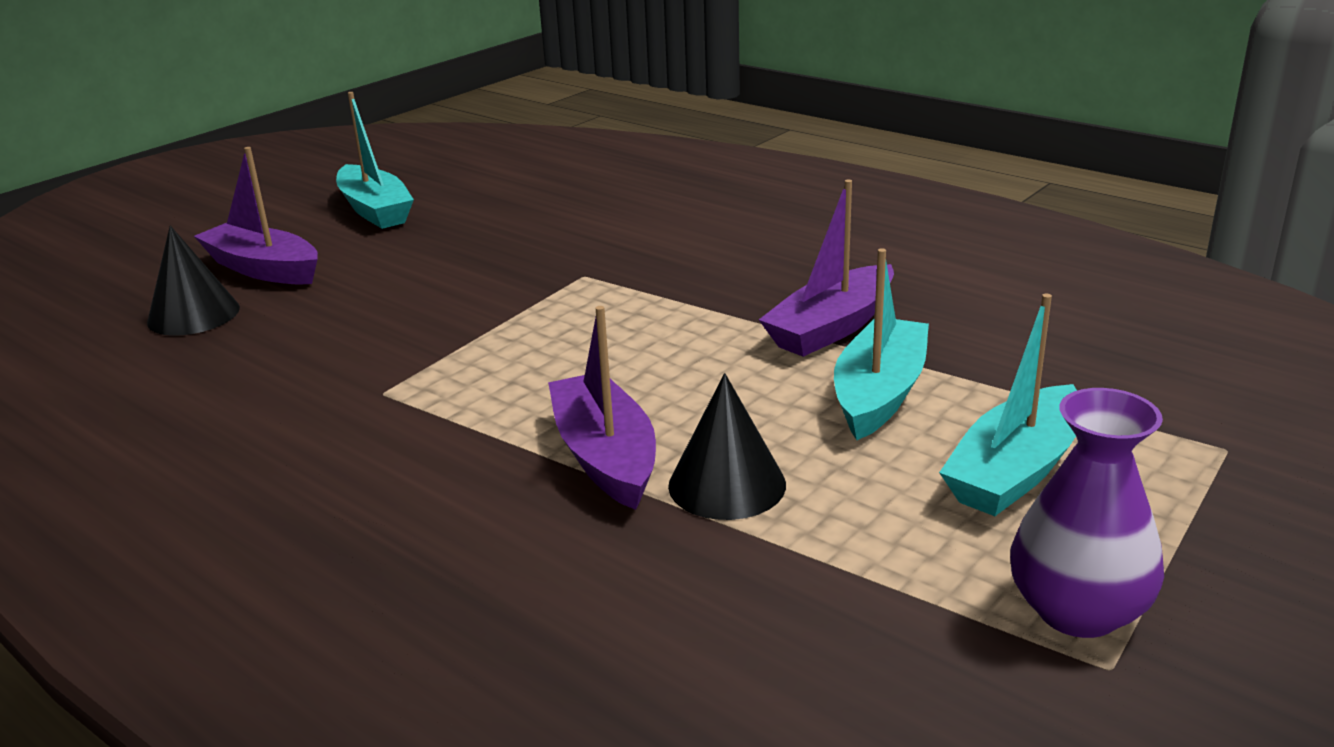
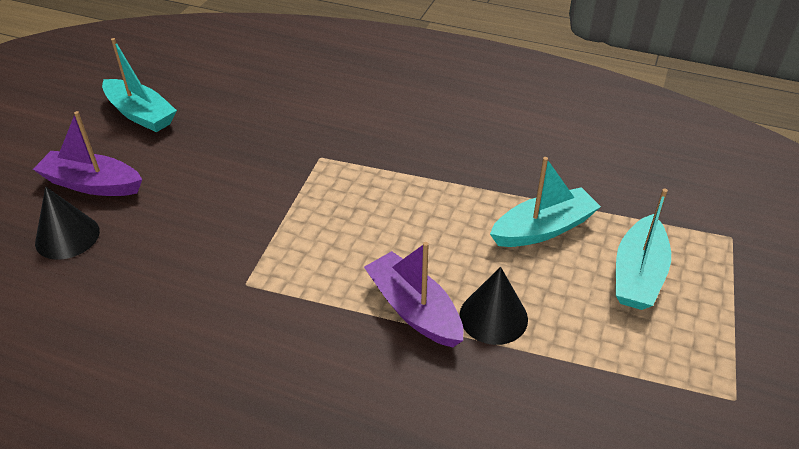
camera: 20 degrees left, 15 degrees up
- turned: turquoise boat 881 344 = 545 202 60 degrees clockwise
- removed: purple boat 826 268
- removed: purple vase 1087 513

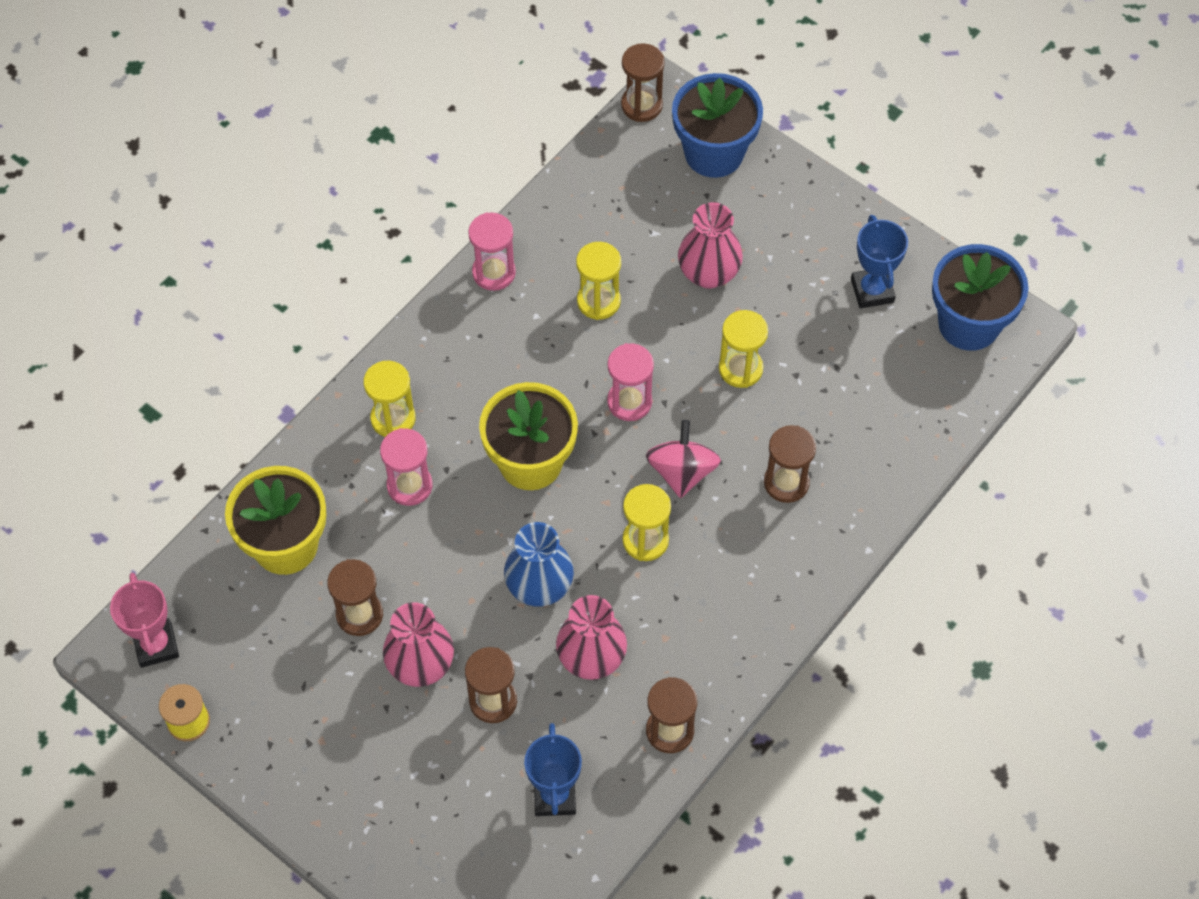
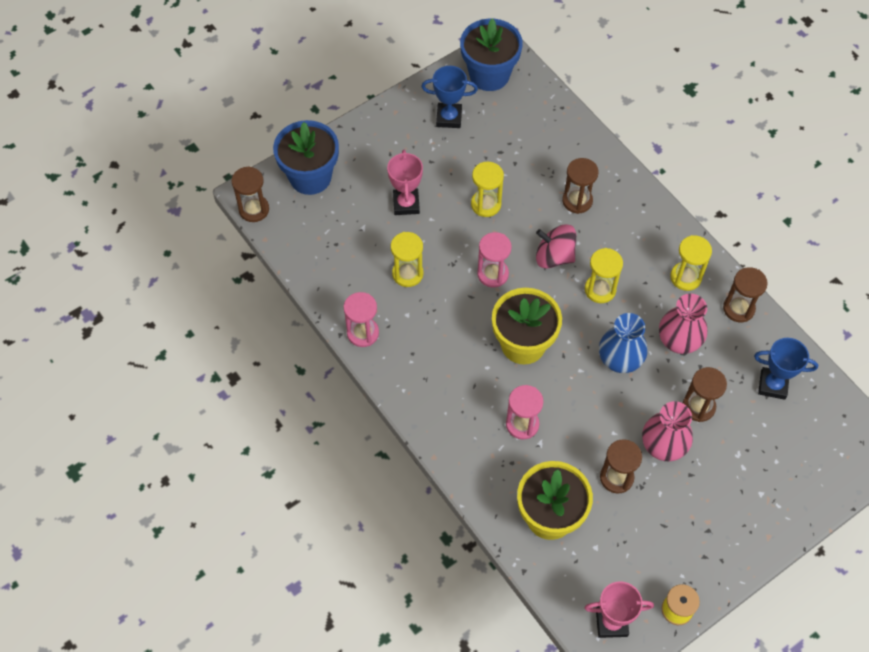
camera: 75 degrees left, 0 degrees up
- replaced: pink vase 710 245 to pink trophy 405 182
- moved: yellow hourglass 390 399 to 691 263

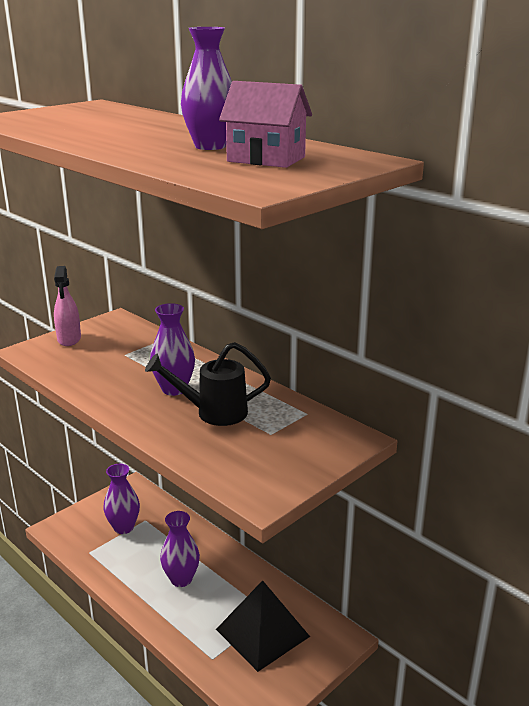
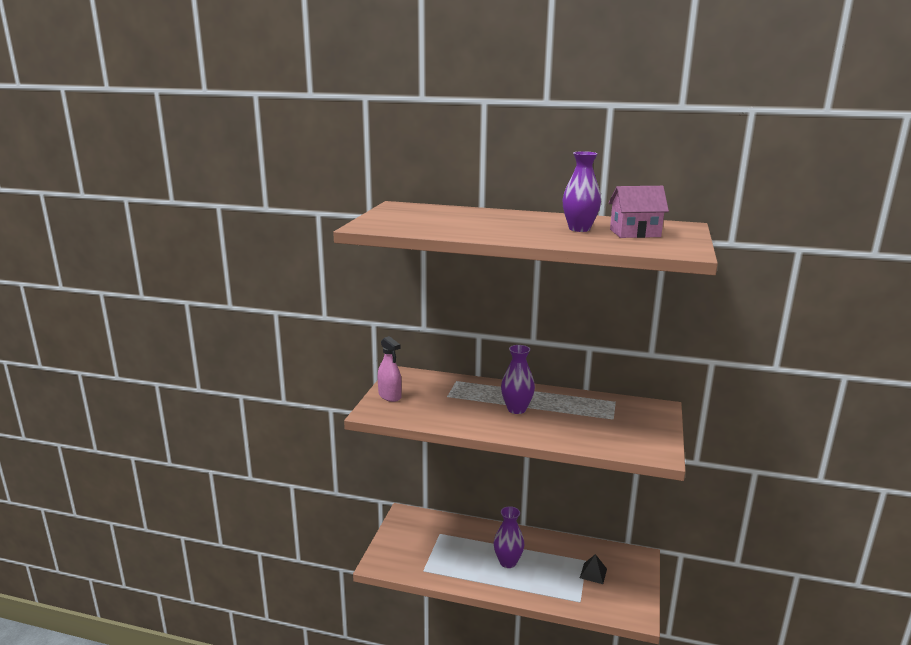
camera: 30 degrees left, 5 degrees down
- resized: black pyramid 263 626 = 593 569 x0.47
- removed: purple vase 121 499
- removed: black watering can 208 384

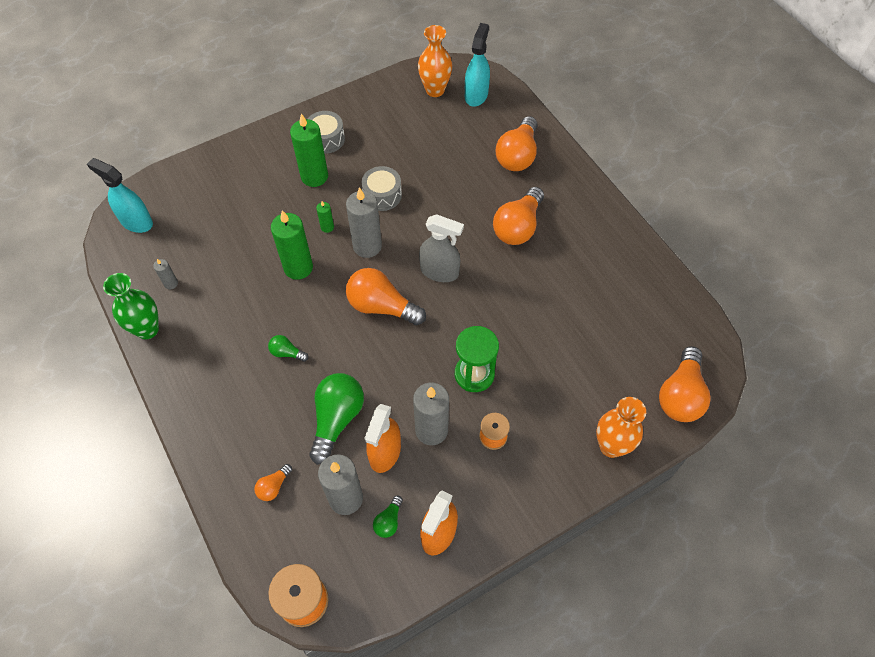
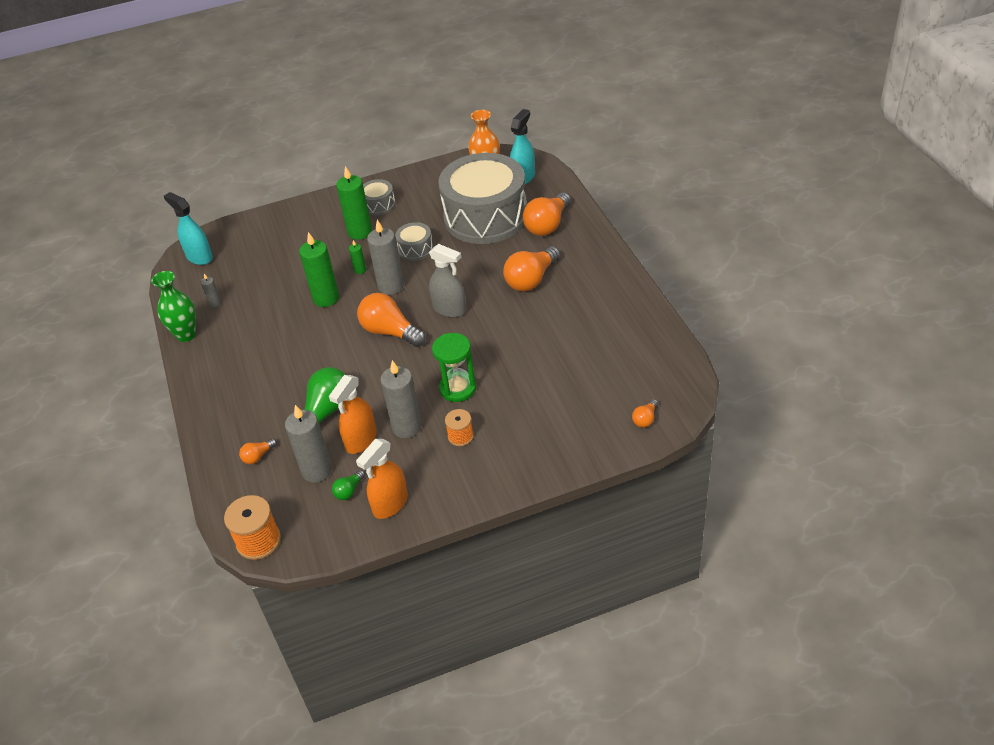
camera: 15 degrees right, 15 degrees down
- added: grey drum 482 198
- resized: orange light bulb 684 384 = 645 413 x0.48
- removed: green light bulb 288 348
- removed: orange vase 621 427

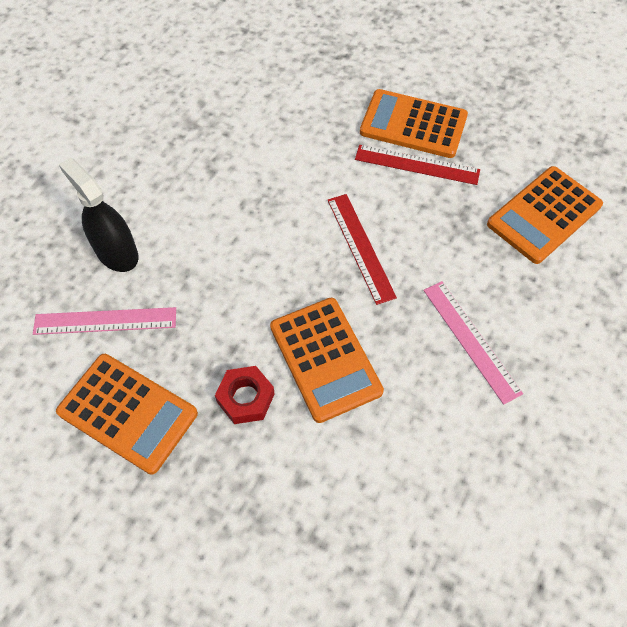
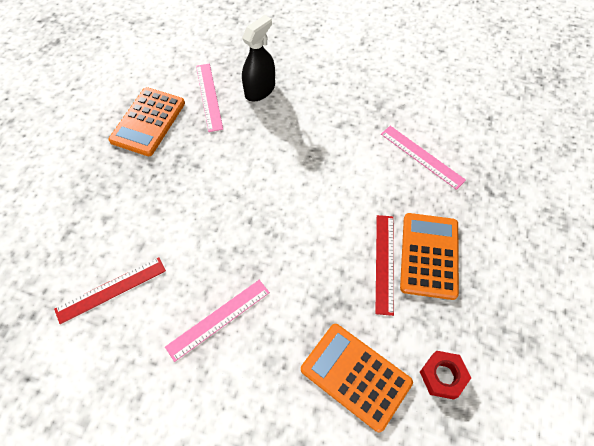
camera: 80 degrees right, 0 degrees up
- moved: red ruler 362 249 to 110 290
- added: pink ruler 423 158
- moved: red nut 245 395 to 445 375
- removed: orange calculator 327 360

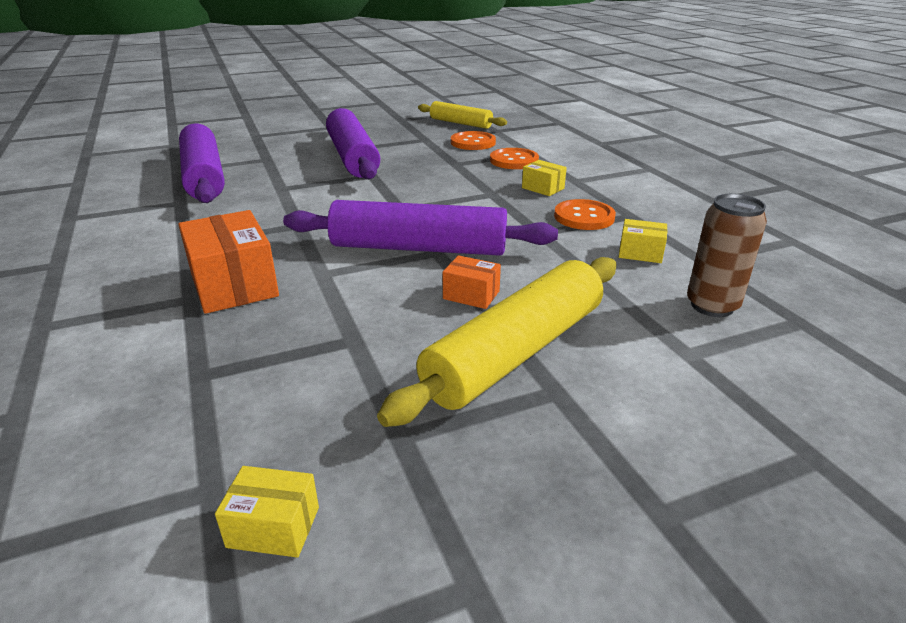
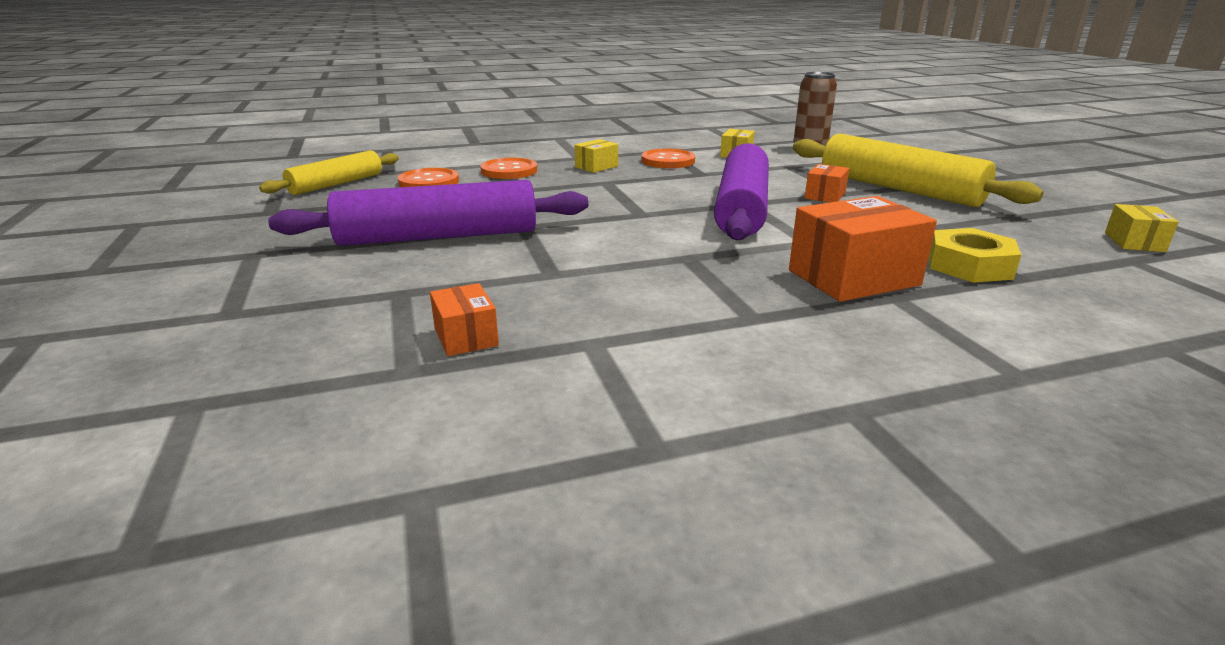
camera: 85 degrees left, 5 degrees down
- replaced: purple rolling pin 202 163 to orange box 464 319
- added: yellow nut 975 255

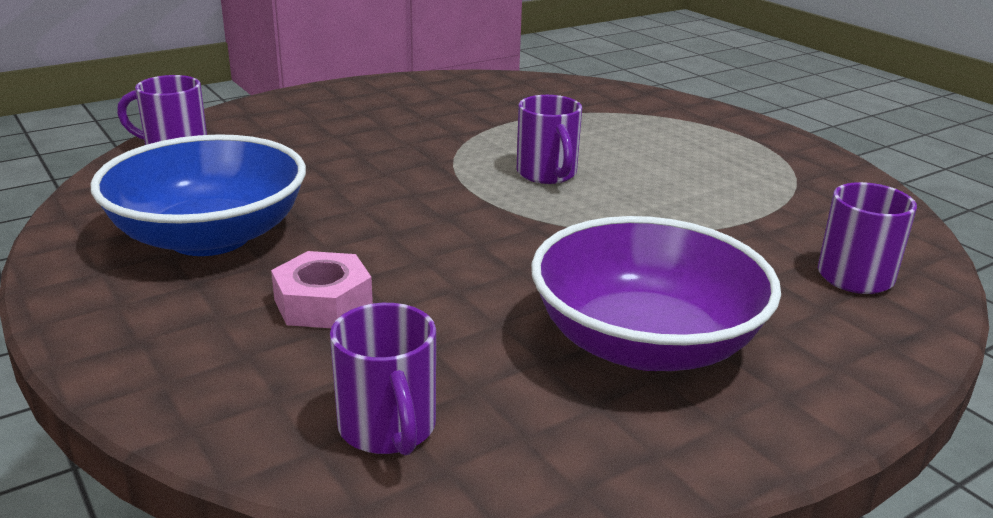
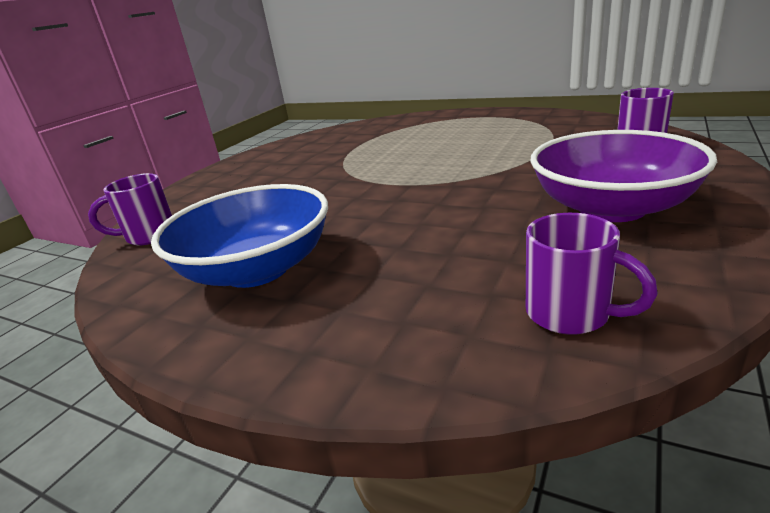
camera: 25 degrees left, 0 degrees up
- removed: pink nut 322 289
- removed: purple mug 549 139

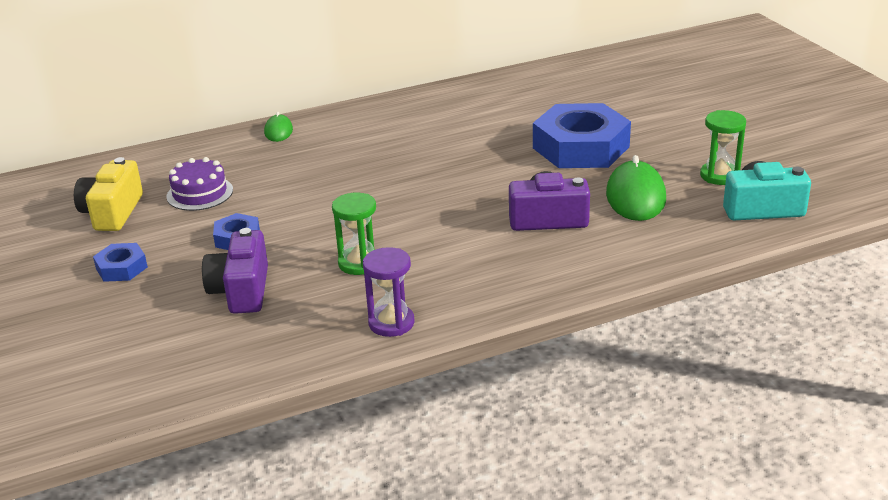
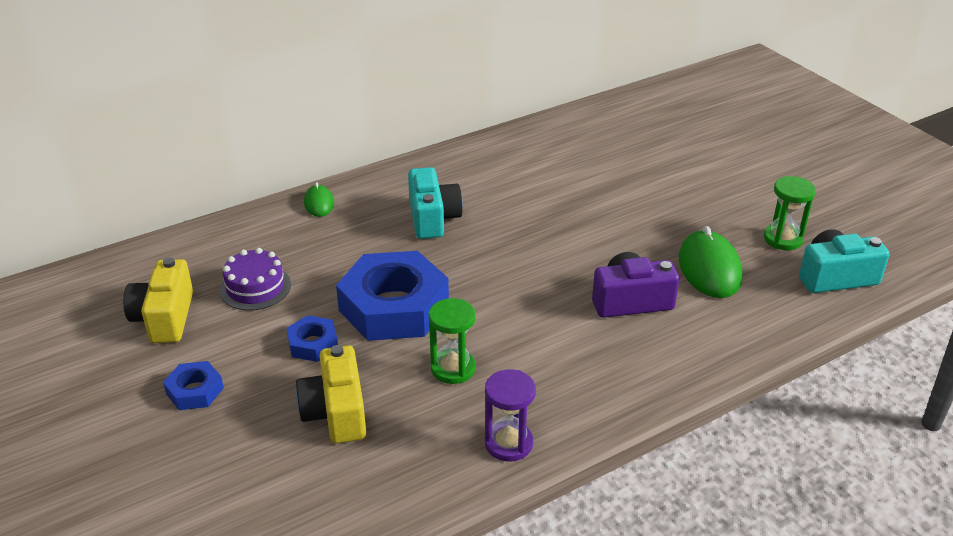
camera: 10 degrees left, 5 degrees up
- recoloured: purple camera 235 271 to yellow camera 331 394
- moved: blue nut 582 135 to 392 296
- added: turquoise camera 435 203

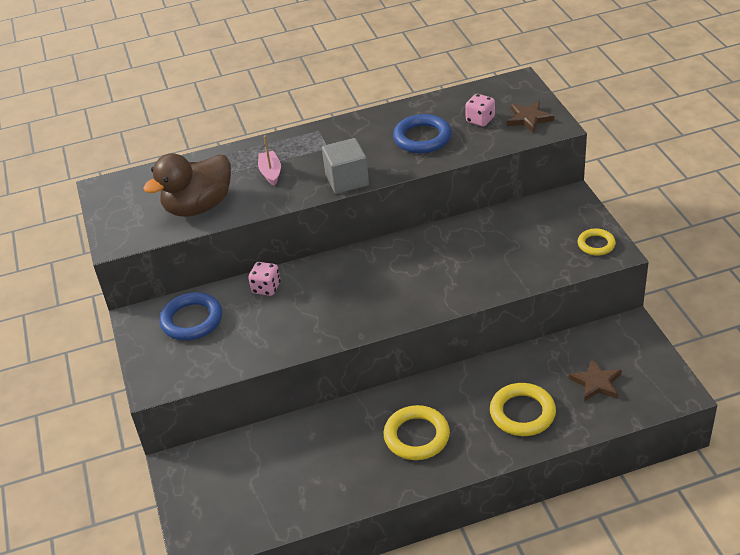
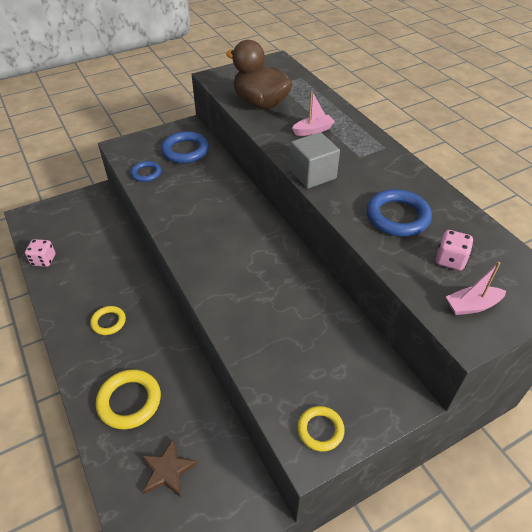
camera: 75 degrees right, 5 degrees up
- moved: pink dice 264 279 to 40 253
- resized: yellow ring 417 432 = 108 320 x0.61
- added: blue ring 146 171
- replaced: brown star 531 117 to pink boat 476 288

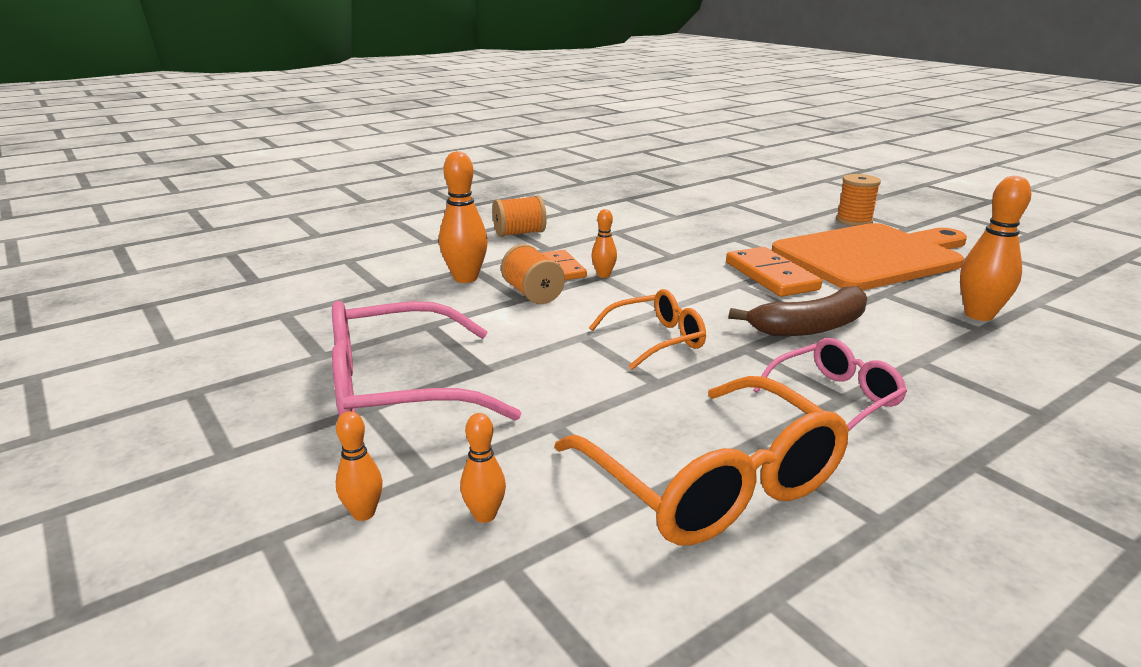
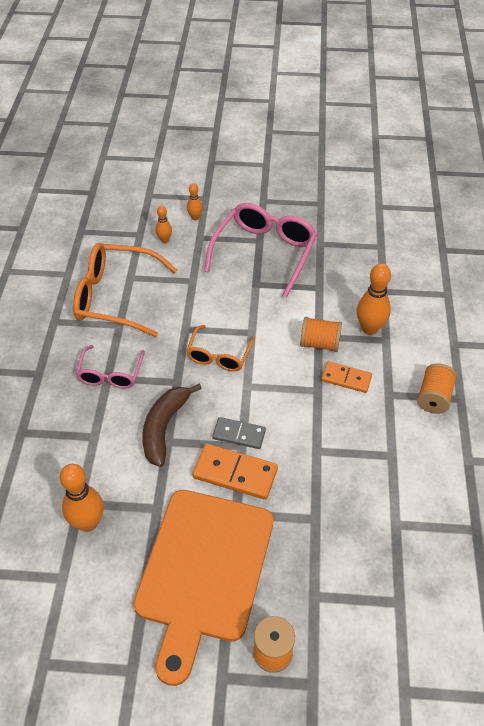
camera: 130 degrees right, 25 degrees up
- added: grey domino 239 433
- removed: orange bowling pin 604 243

